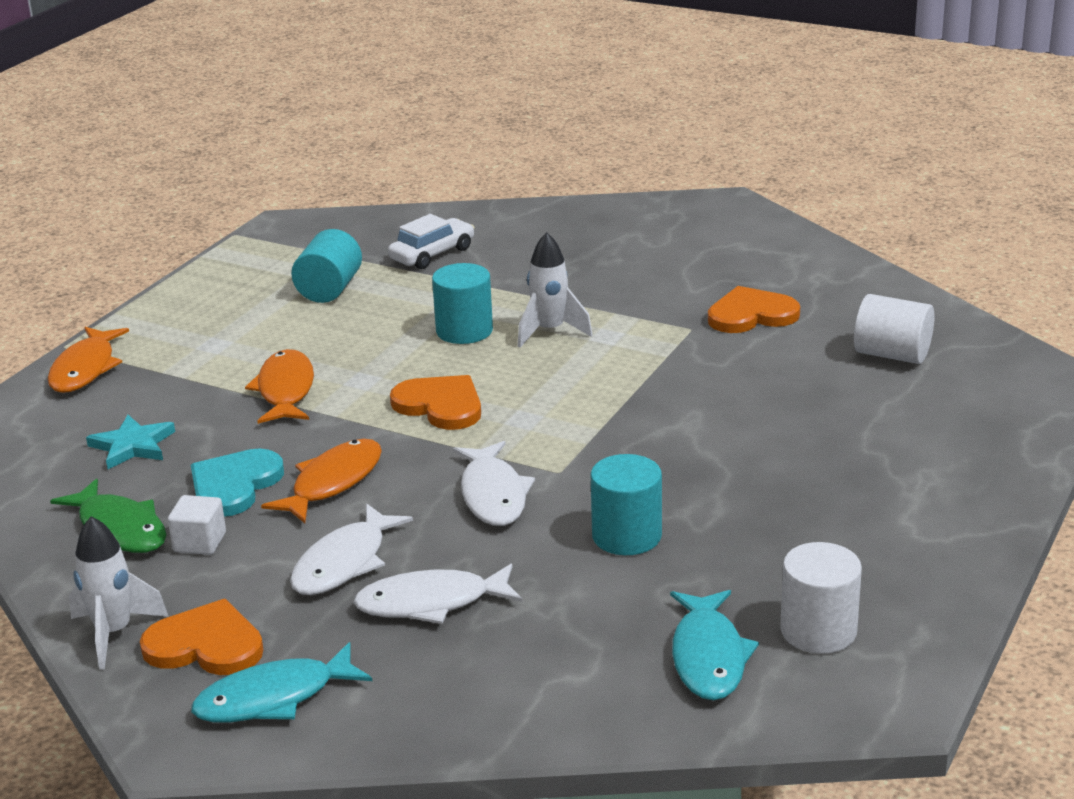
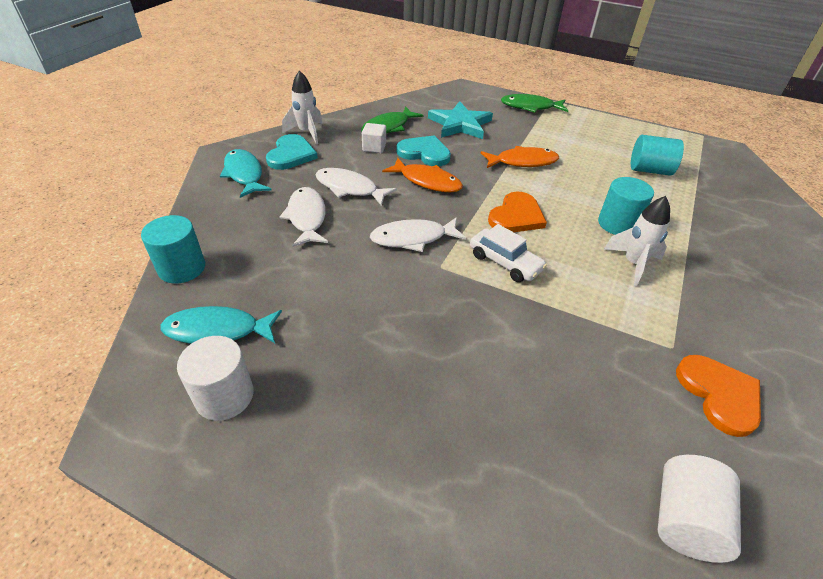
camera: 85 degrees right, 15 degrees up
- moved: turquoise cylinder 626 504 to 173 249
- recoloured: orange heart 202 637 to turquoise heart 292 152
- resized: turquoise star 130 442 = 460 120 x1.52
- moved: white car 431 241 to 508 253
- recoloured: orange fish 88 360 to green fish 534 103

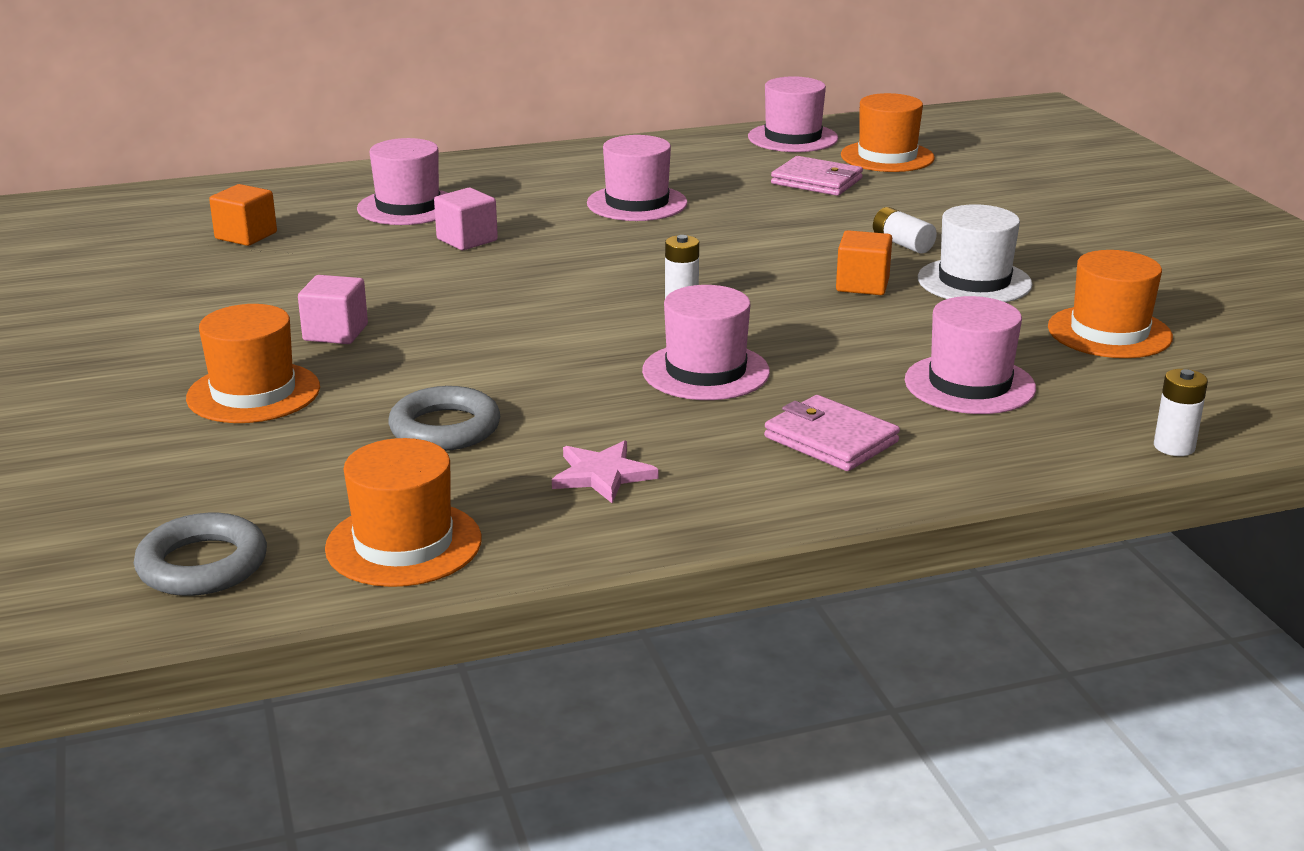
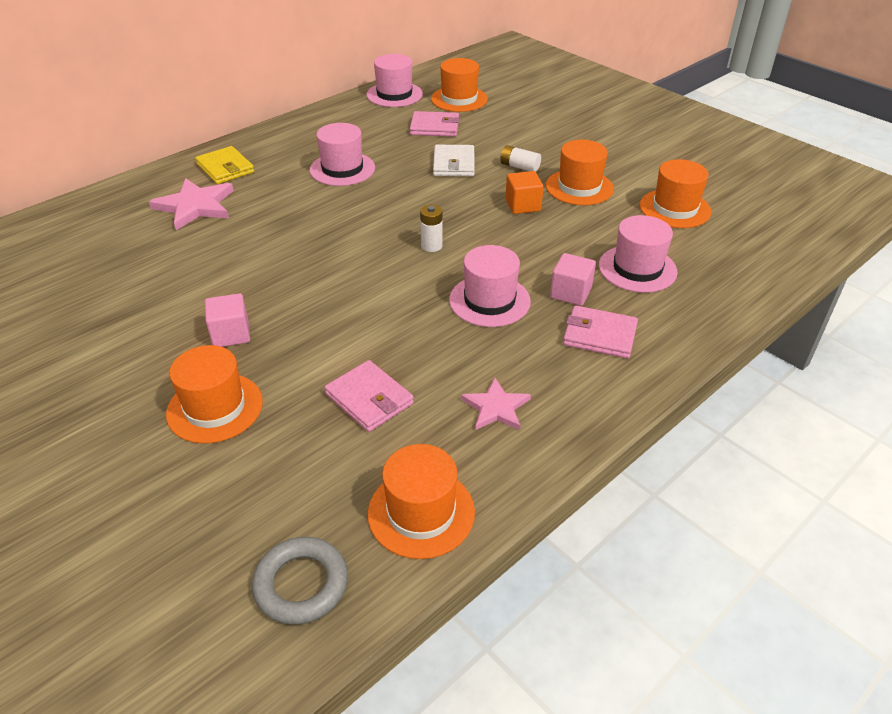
camera: 25 degrees left, 15 degrees up
- replaced: pink hat 402 181 to pink star 191 204
- added: yellow wallet 224 165
- replaced: grey ring 444 418 to pink wallet 369 396
- added: white wallet 454 160
- recoloured: white hat 975 253 to orange hat 580 172
- moved: pink cube 466 219 to 573 279
- removed: orange cube 243 215
- removed: white battery 1181 412

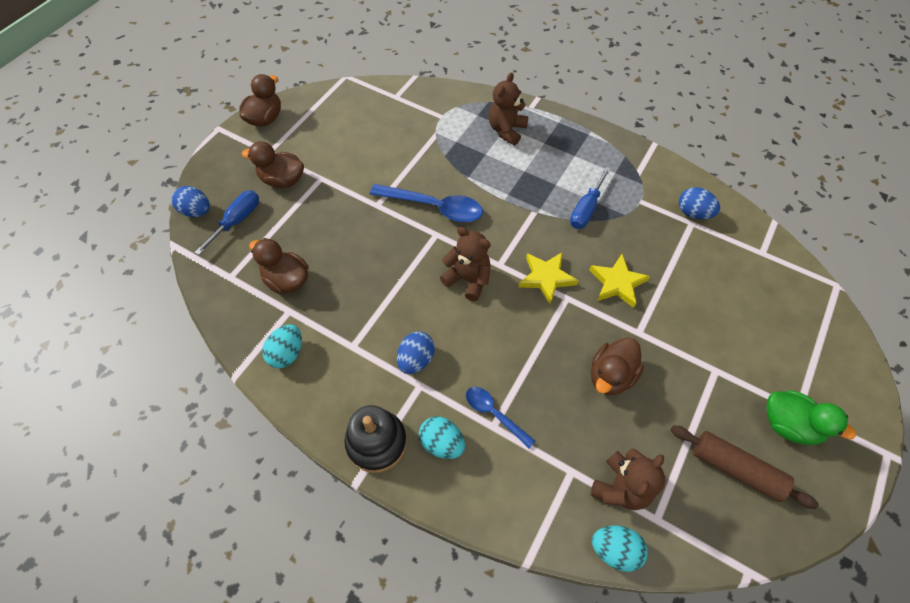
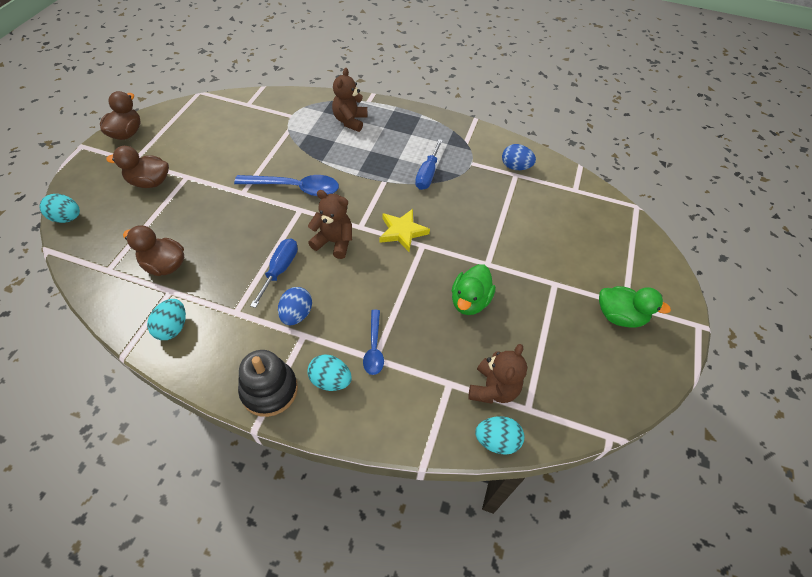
camera: 15 degrees left, 5 degrees down
- recoloured: blue egg 190 201 to turquoise egg 60 208
- moved: blue screwdriver 226 222 to 274 273
- turned: blue spoon 500 417 = 373 342 120 degrees counterclockwise
- recoloured: brown duck 617 366 to green duck 474 289
- removed: yellow star 619 281
- removed: brown rolling pin 745 467

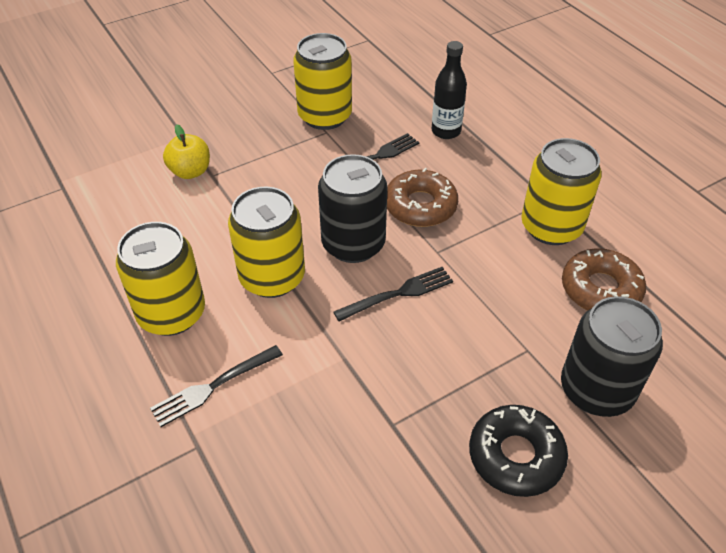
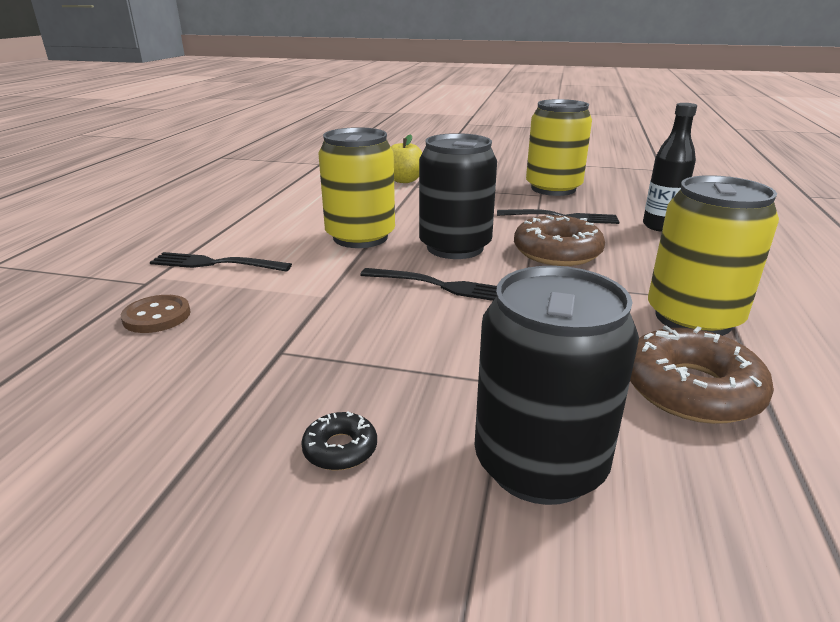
camera: 45 degrees right, 20 degrees down
- added: brown button 156 314
- resized: black donut 518 451 = 339 440 x0.49
- removed: yellow can 160 279

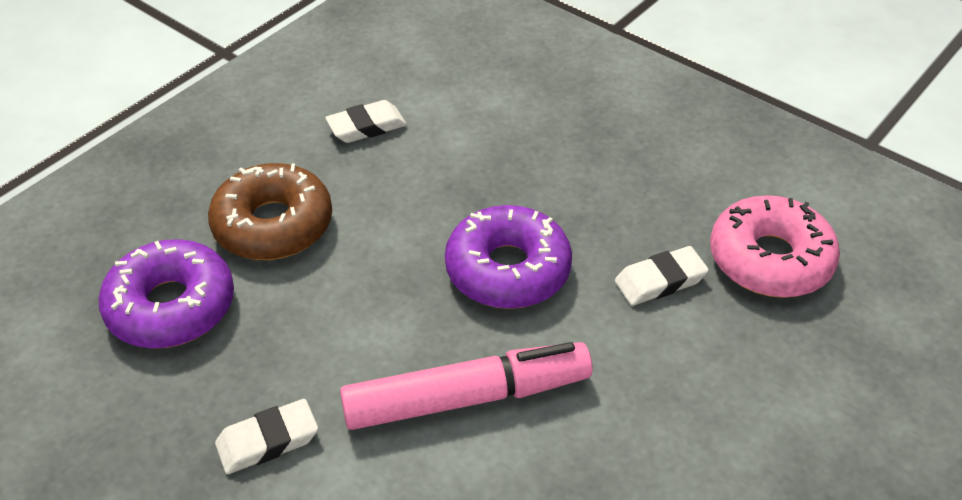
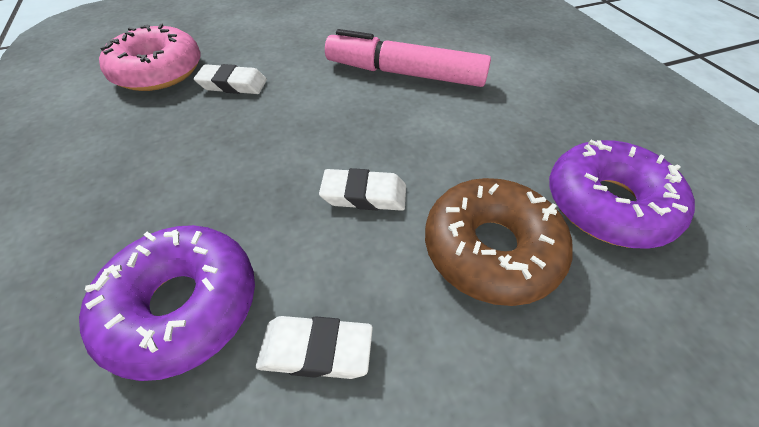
camera: 150 degrees left, 5 degrees up
- moved: purple donut 508 257 to 167 303
- moved: white eraser 266 436 to 362 189

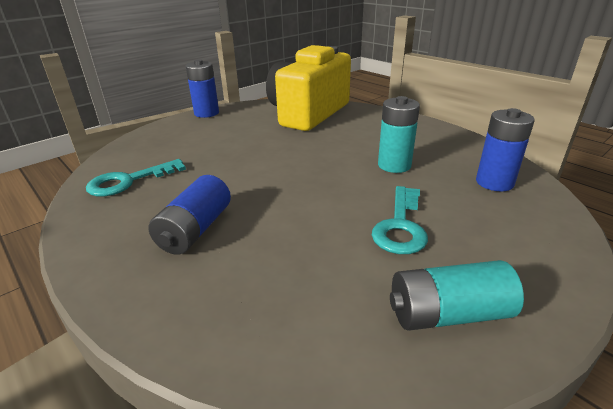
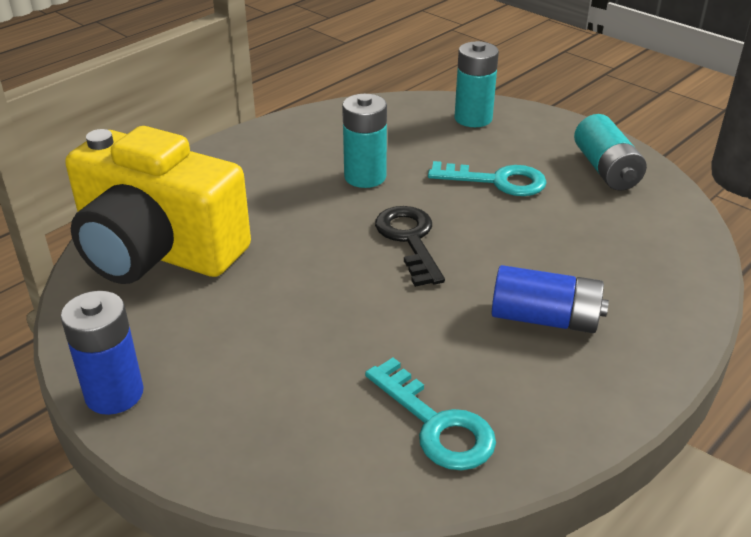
camera: 95 degrees left, 5 degrees up
- added: black key 410 246
- added: turquoise battery 476 84
- removed: blue battery 505 150

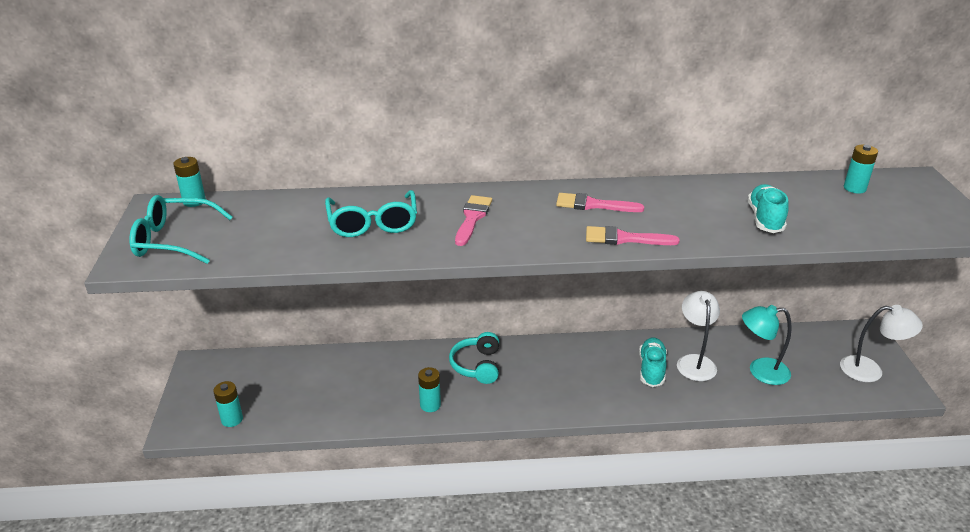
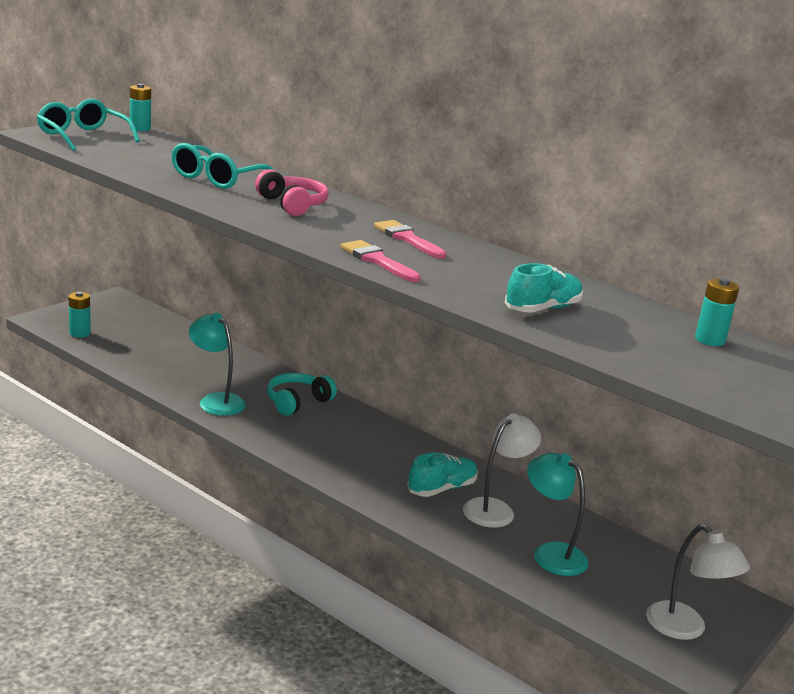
camera: 40 degrees right, 10 degrees down
- replaced: turquoise battery 429 389 to turquoise lamp 217 364
- replaced: pink brush 473 220 to pink headphones 292 192

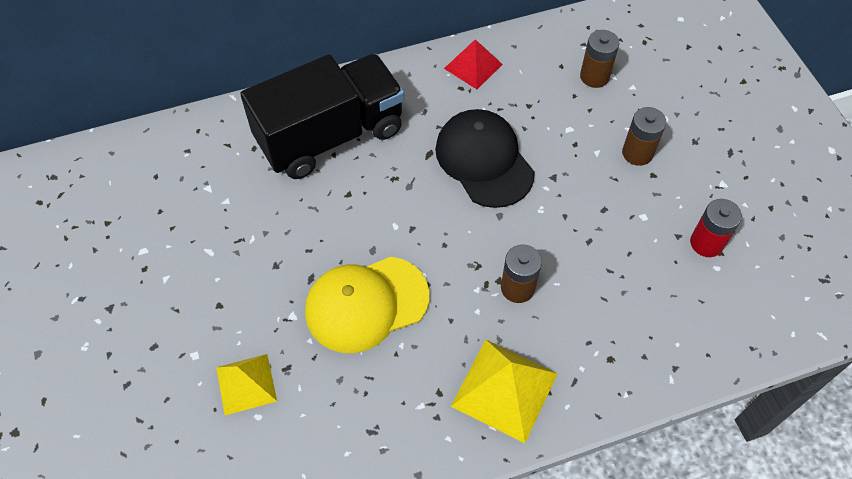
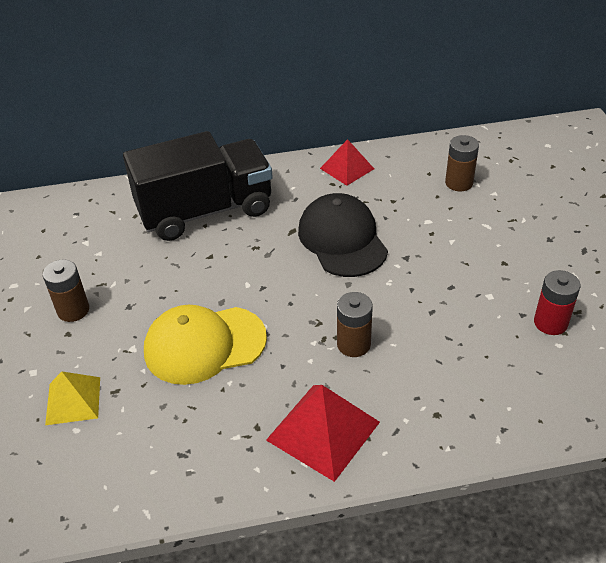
camera: 10 degrees right, 15 degrees down
- moved: brown battery 644 136 to 66 291
- recoloured: yellow pyramid 504 391 to red pyramid 323 433

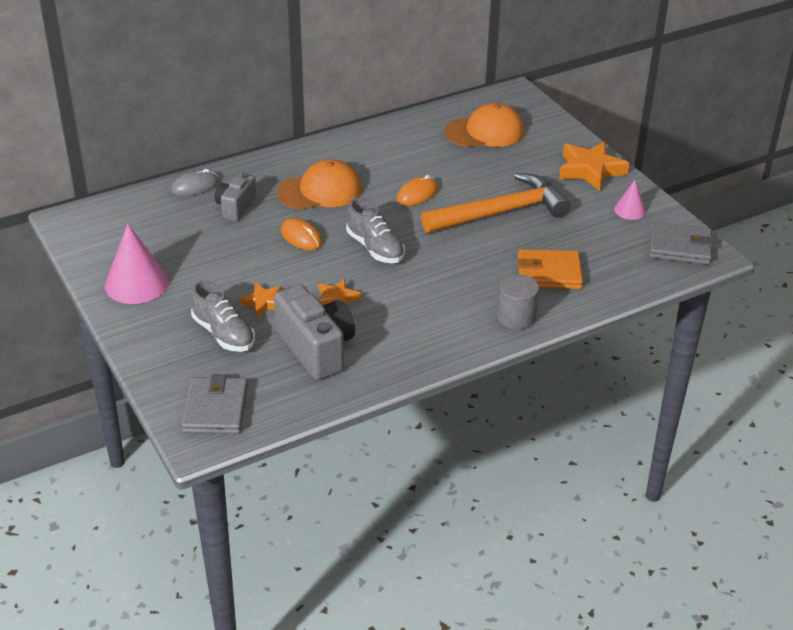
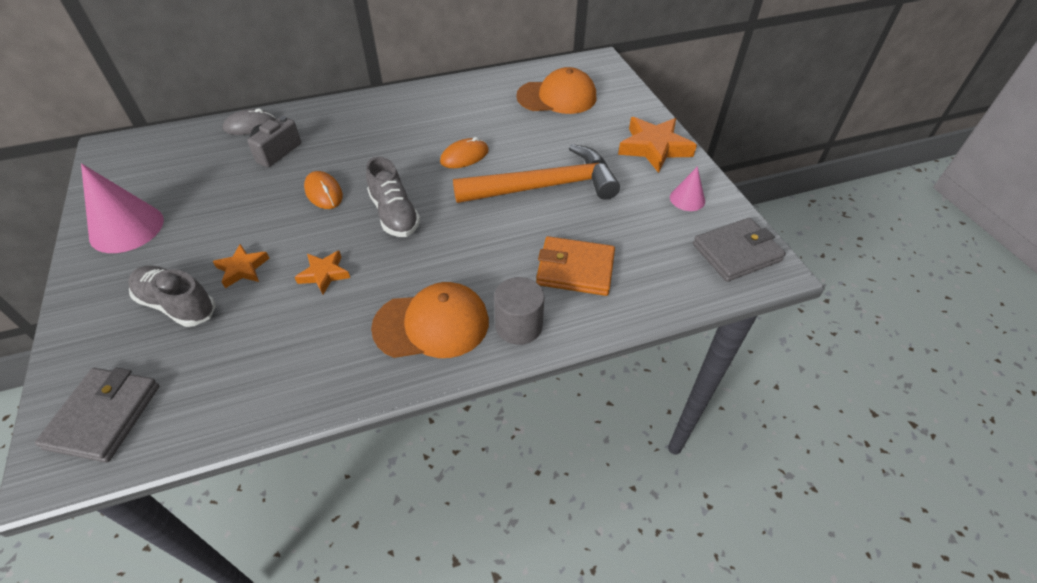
camera: 10 degrees right, 10 degrees up
- turned: grey shoe 223 316 = 172 296 150 degrees clockwise
- moved: orange cap 319 184 to 430 320
- turned: grey wallet 681 243 = 739 250 45 degrees counterclockwise
- removed: grey camera 314 332

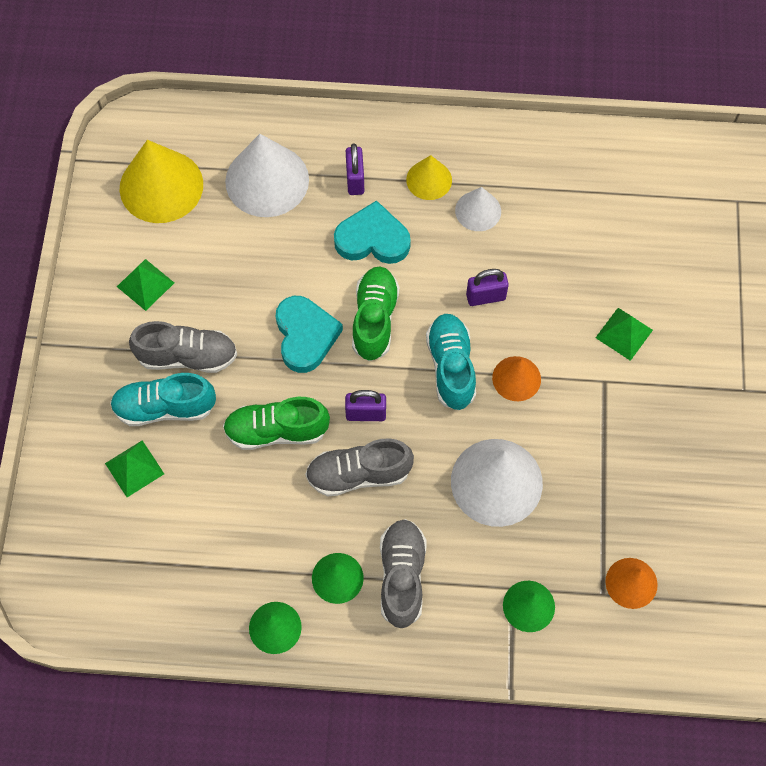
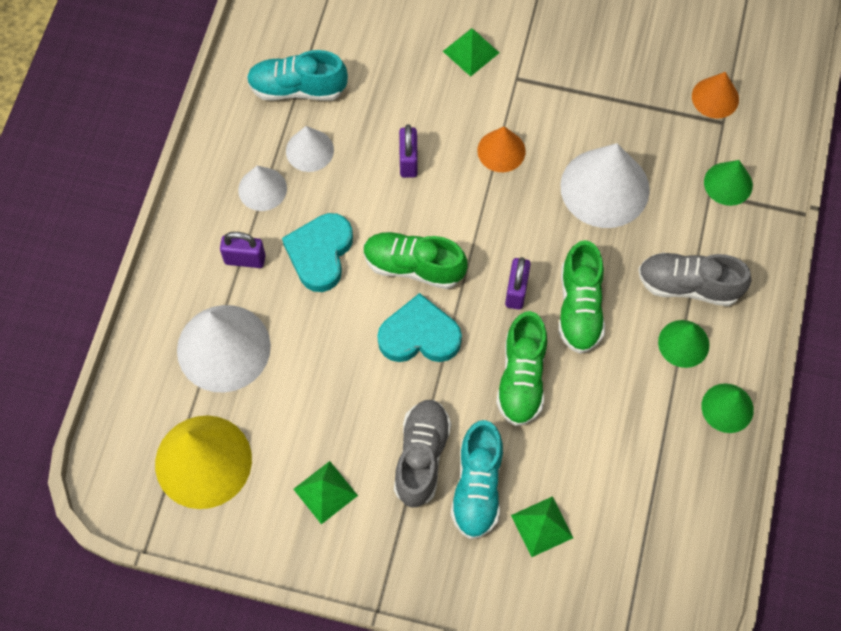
camera: 80 degrees left, 0 degrees up
- recoloured: yellow cone 429 177 to white cone 262 188
- moved: turquoise shoe 451 362 to 297 75
- recoloured: grey shoe 359 467 to green shoe 581 297

